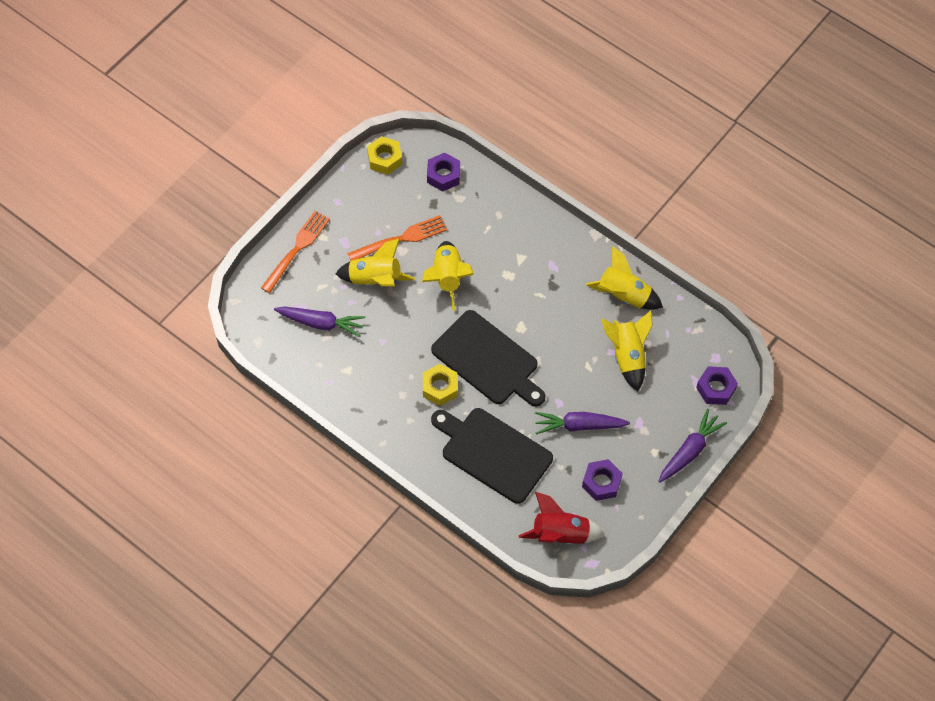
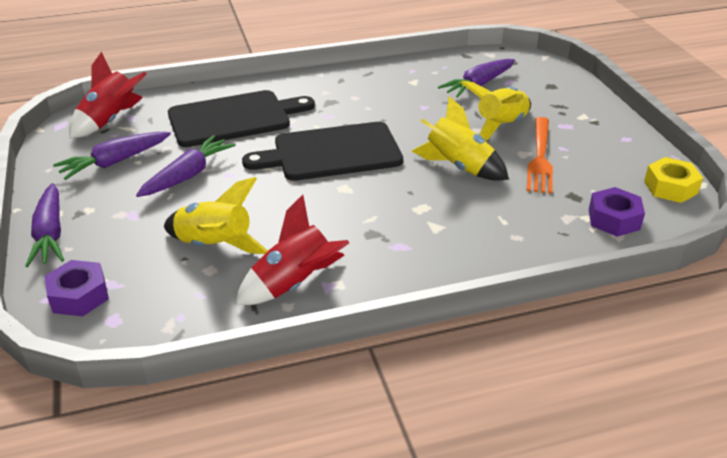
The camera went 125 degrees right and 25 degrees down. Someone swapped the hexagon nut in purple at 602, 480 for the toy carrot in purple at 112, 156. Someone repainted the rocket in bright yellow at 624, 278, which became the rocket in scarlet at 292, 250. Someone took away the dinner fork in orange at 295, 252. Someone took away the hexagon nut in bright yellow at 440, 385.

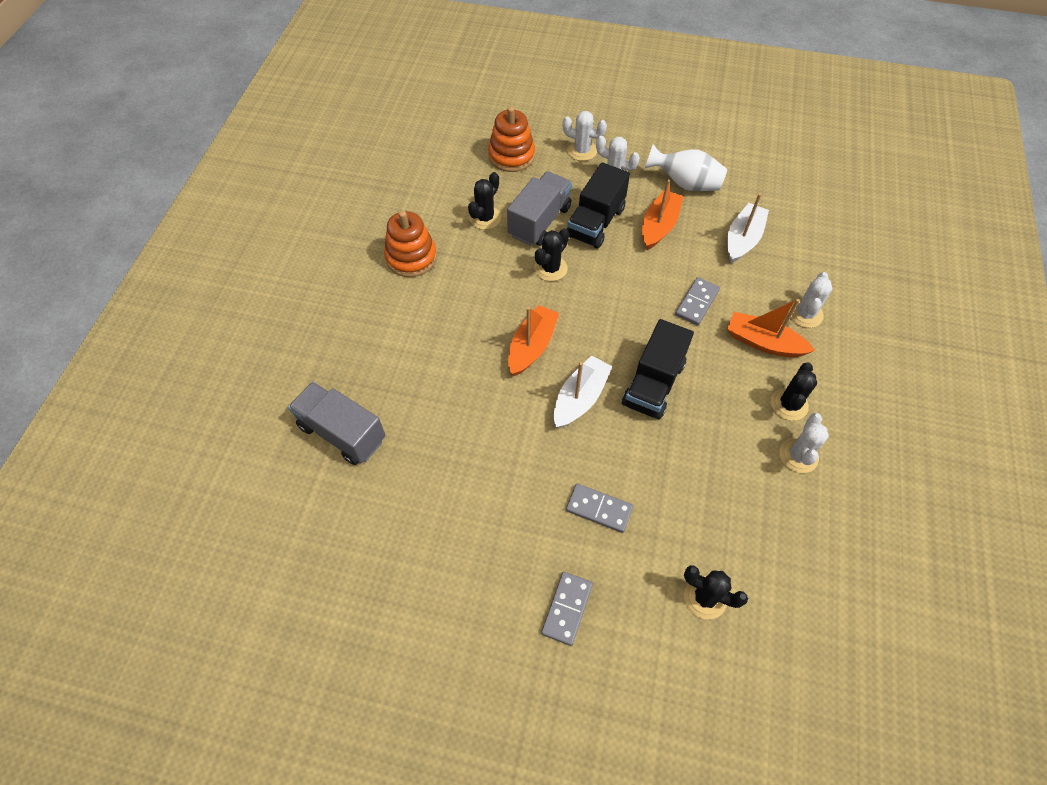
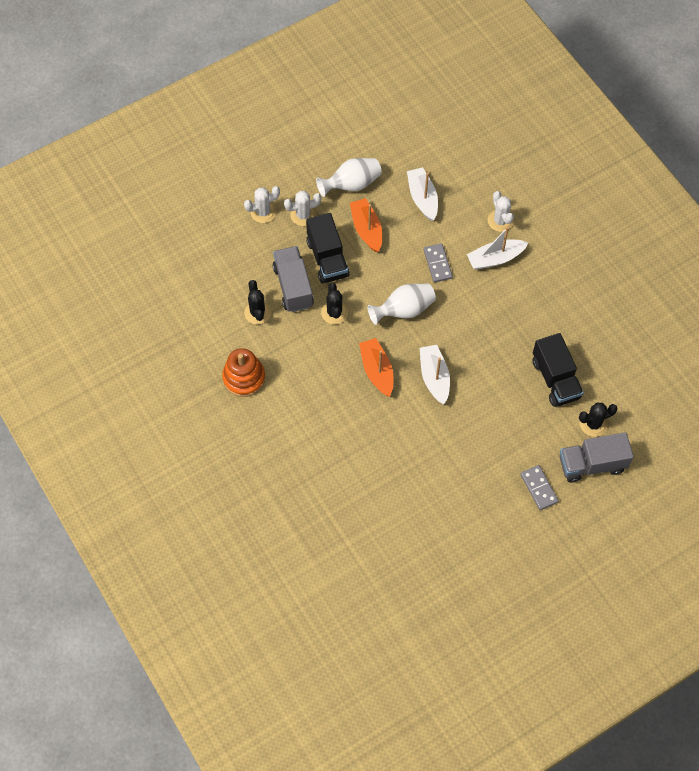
The camera went 45 degrees left and 5 degrees up. Someone put down the tall vase in white at 402, 304. Someone repainted the toy boat in orange at 771, 328, which became the toy boat in white at 497, 248. Someone carried the lorry in black from 658, 369 to 558, 370. Someone carried the lorry in gray from 336, 423 to 597, 457. Someone took away the stacking toy in orange at 511, 139. Someone took away the domino in gray at 599, 508. Someone took away the prickly plant in black at 794, 391. Someone took away the prickly plant in white at 804, 443.

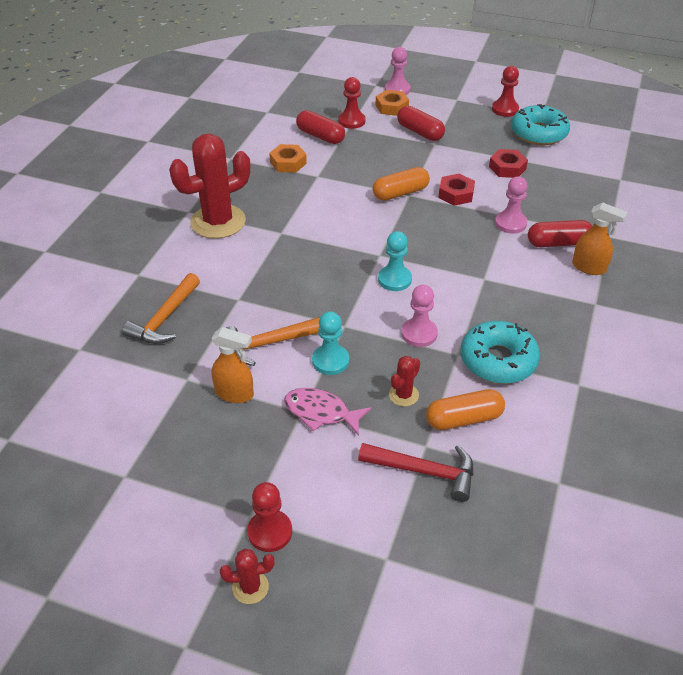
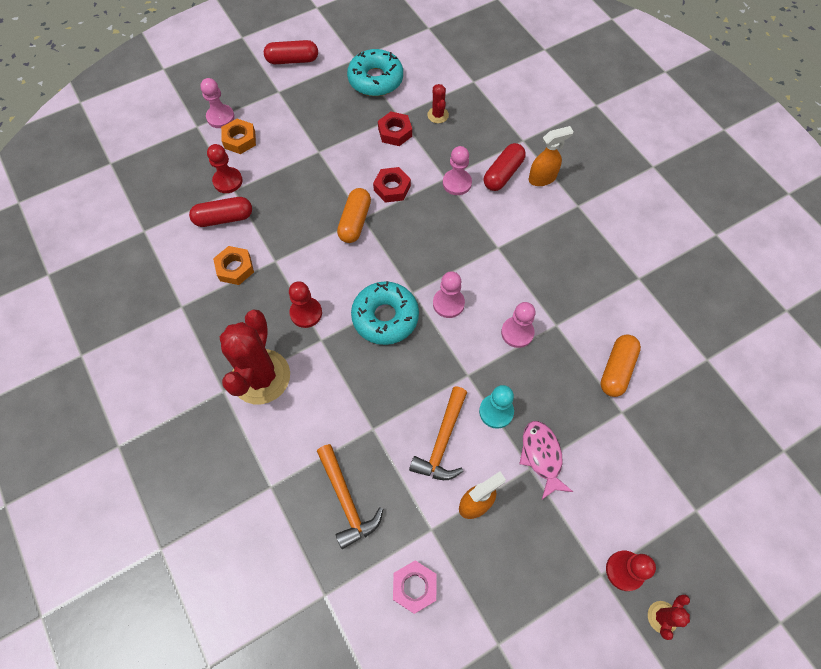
The camera went 50 degrees left and 20 degrees up. Someone carried the pill in scarlet from 421, 123 to 291, 52. Someone carried the game pawn in scarlet from 505, 91 to 305, 304. Someone carried the doughnut in aqua from 500, 352 to 385, 313. Someone put down the hexagon nut in rose-pink at 414, 587. Someone carried the prickly plant in scarlet from 404, 381 to 438, 103. Someone repainted the game pawn in aqua at 395, 261, which became the game pawn in rose-pink at 449, 294. Someone rotated the fish in rose-pink at 327, 412 by 105 degrees clockwise. Someone took away the carpenter's hammer in scarlet at 415, 472.

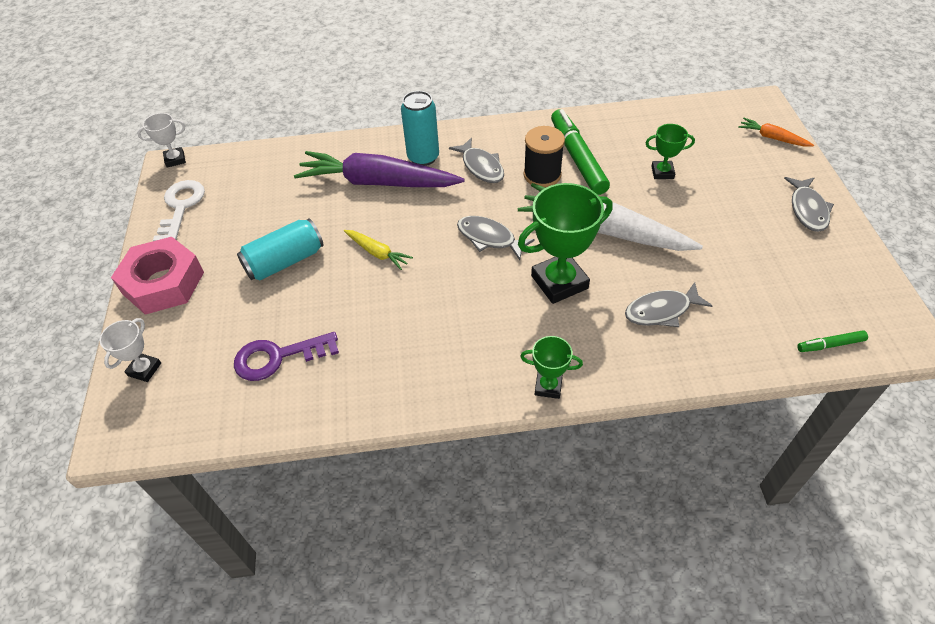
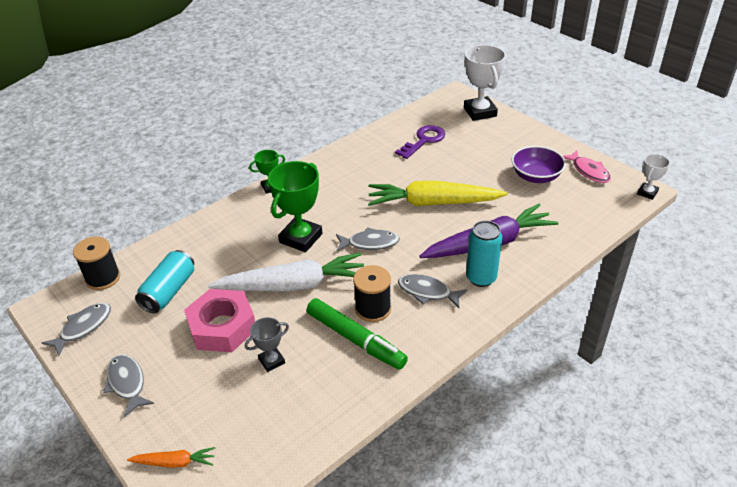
The camera went 145 degrees right and 10 degrees down. Someone carried the fish in gray from 668, 304 to 76, 329. Someone swapped the marker in leaf-green at 832, 341 for the spool in black at 96, 263. Someone carried the can in aqua from 280, 249 to 164, 281. Someone carried the hexagon nut in rose-pink from 157, 276 to 219, 320. Someone repainted the prize cup in leaf-green at 670, 151, which became the prize cup in gray at 267, 344. Someone scaled the toy carrot in bright yellow at 378, 250 by 2.23. Someone scaled the prize cup in white at 130, 350 by 1.88. Someone put down the deep dish in purple at 539, 164. Someone swapped the key in white at 179, 210 for the fish in rose-pink at 587, 166.

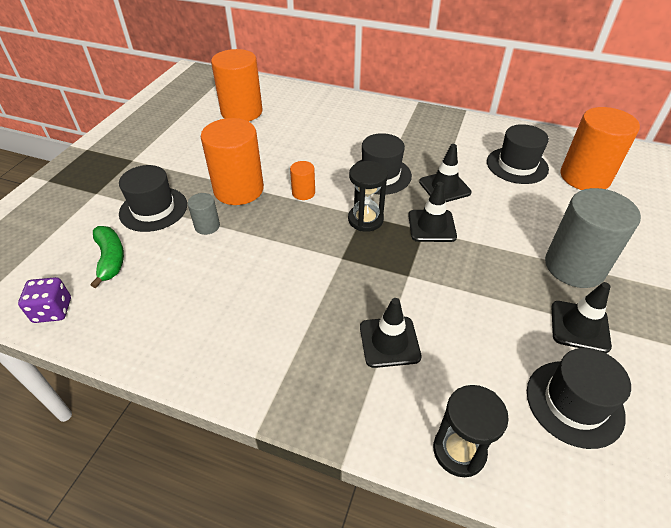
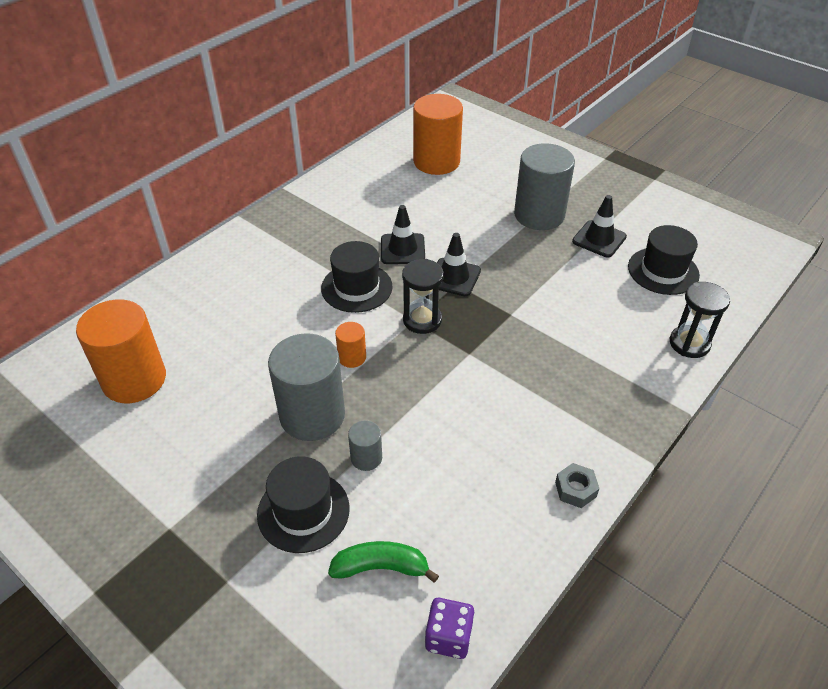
The camera went 70 degrees left and 0 degrees up. Someone repainted the solid cylinder in orange at 232, 161, which became the solid cylinder in gray at 306, 387. Someone put down the hexagon nut in gray at 577, 485. Someone took away the road cone in black at 390, 333. Someone took away the hat in black at 518, 154.

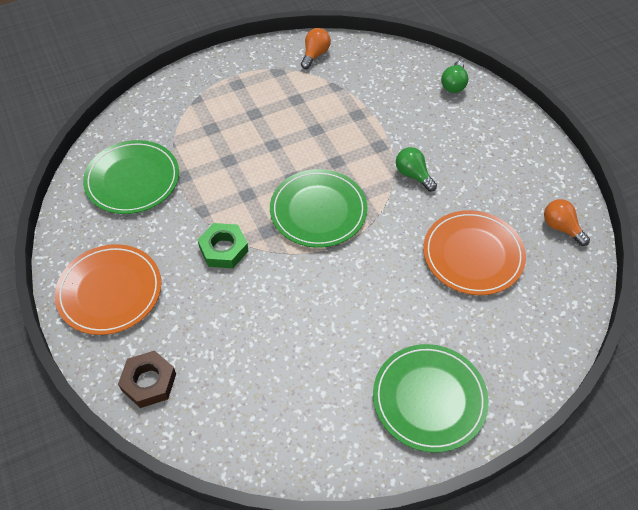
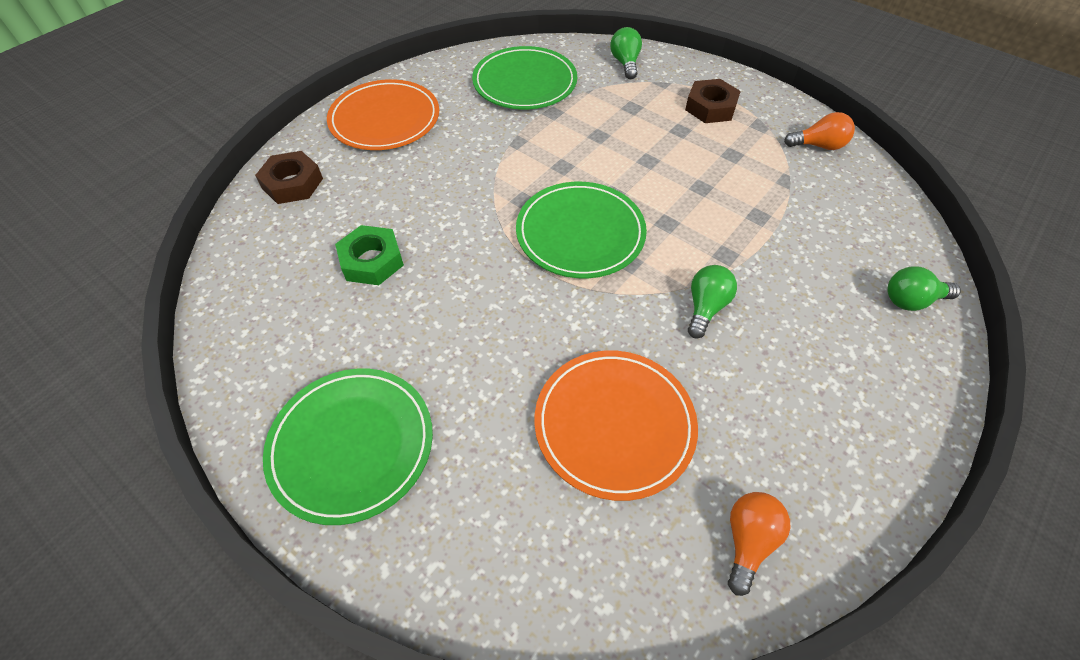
The camera went 65 degrees right and 0 degrees up. Someone carried the hexagon nut in leaf-green from 223, 245 to 369, 255. Someone put down the bulb in leaf-green at 626, 53. Someone put down the hexagon nut in dark brown at 713, 101.

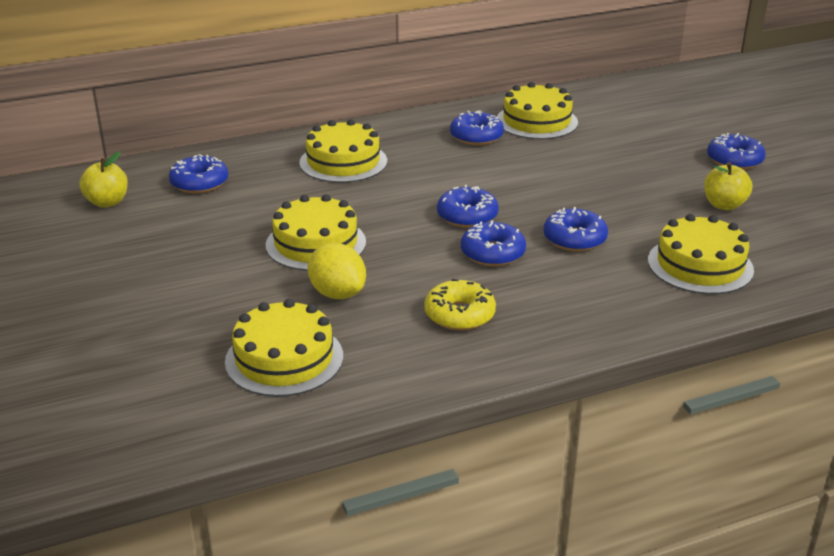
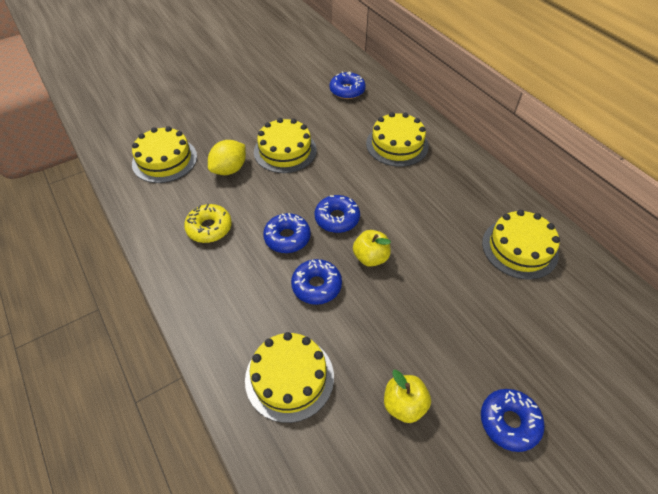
The camera went 80 degrees right and 20 degrees up. Someone carried the apple in bright yellow from 103, 179 to 372, 248. Someone took away the doughnut in cobalt at 477, 127.

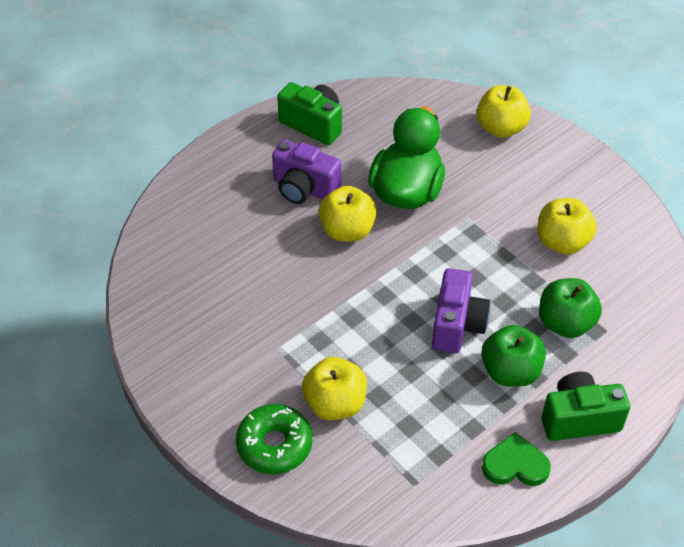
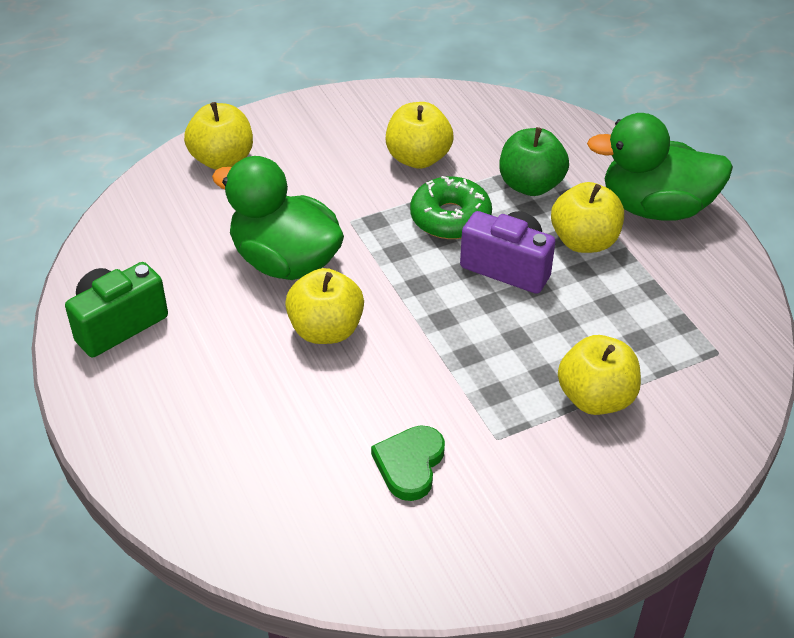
The camera went 75 degrees left and 5 degrees down. Someone carried the heart shape in leaf-green from 516, 459 to 408, 463. Someone carried the doughnut in leaf-green from 274, 439 to 451, 207. Someone repainted the apple in leaf-green at 513, 356, which became the apple in bright yellow at 587, 217. Someone swapped the camera in leaf-green at 585, 406 for the duck in leaf-green at 660, 166. Someone took away the camera in purple at 307, 172.

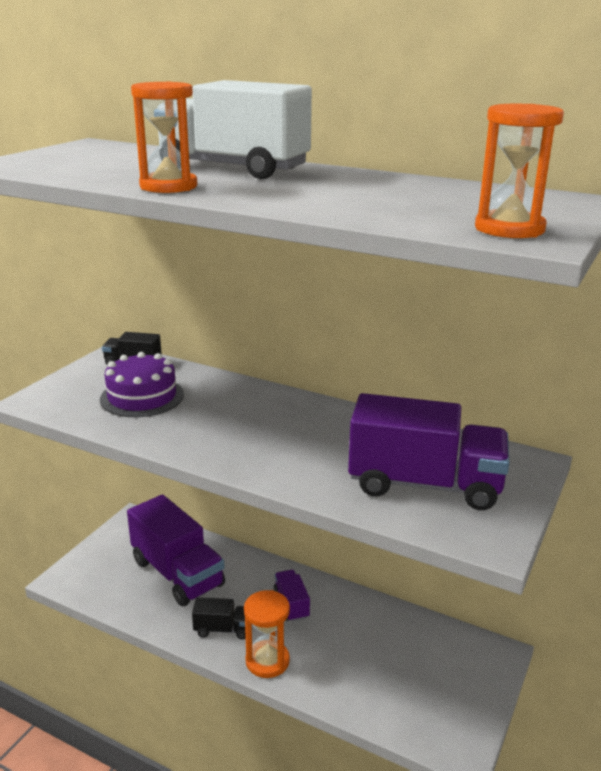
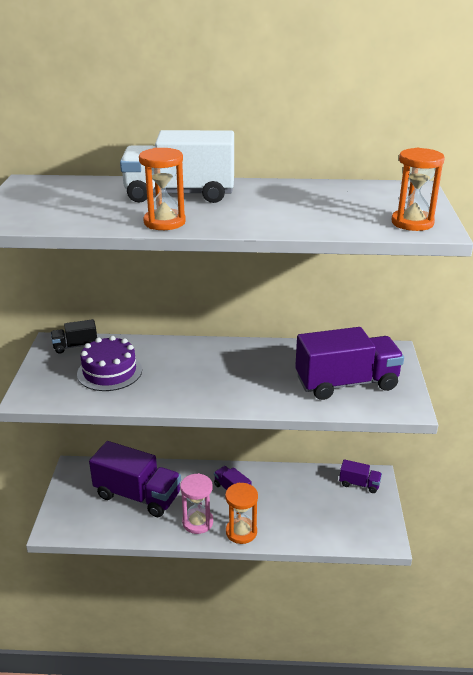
The camera went 25 degrees left and 5 degrees up. Someone swapped the lorry in black at 219, 618 for the hourglass in rose-pink at 196, 503. Someone put down the lorry in purple at 360, 476.

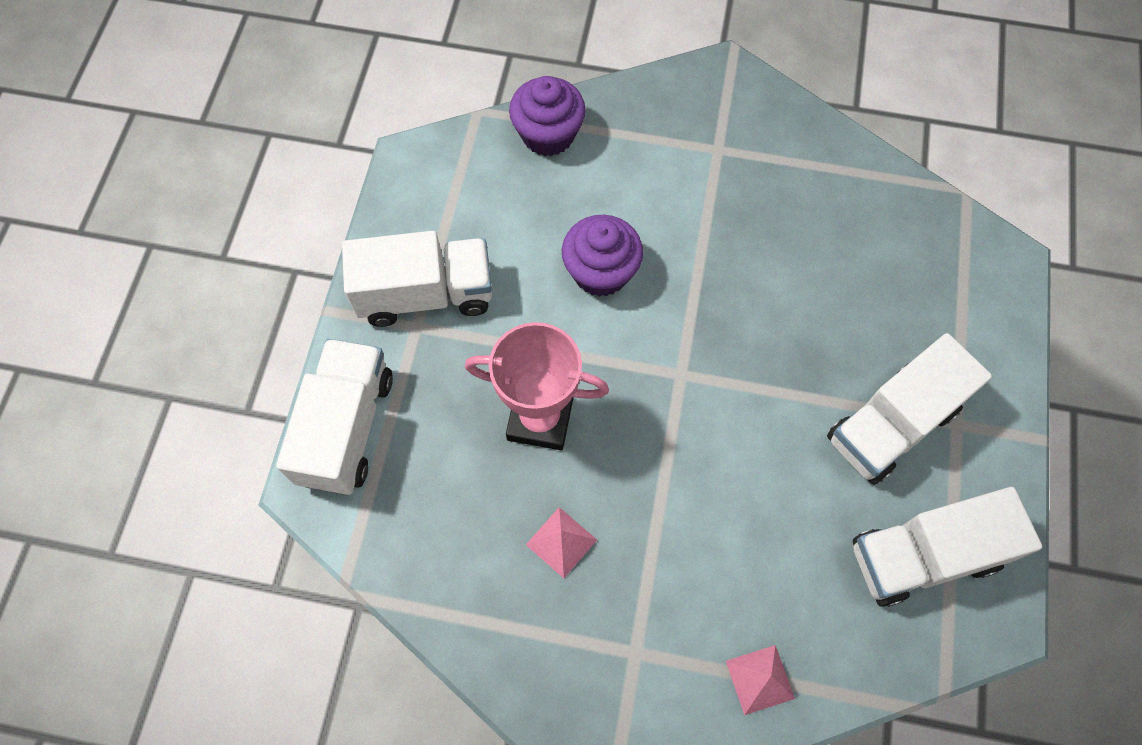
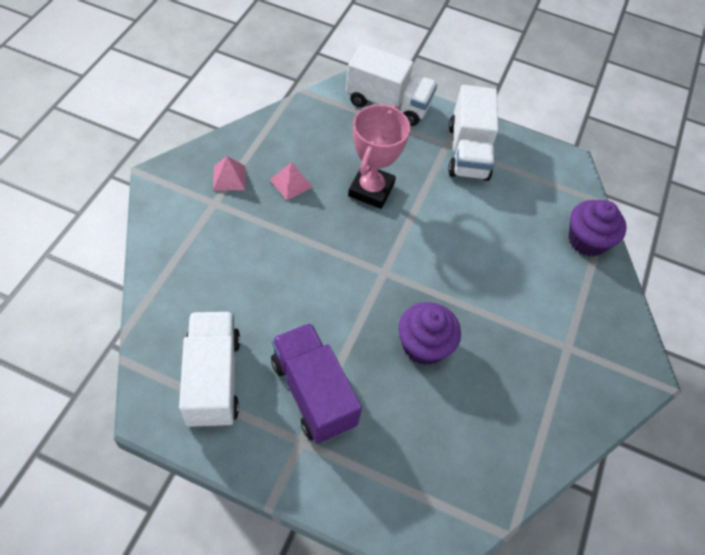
The camera went 95 degrees right and 10 degrees down. Someone carried the pyramid in rose-pink from 760, 680 to 229, 173. Someone repainted the lorry in white at 909, 409, which became the lorry in purple at 316, 383. Someone carried the fairy cake in purple from 602, 256 to 429, 333.

